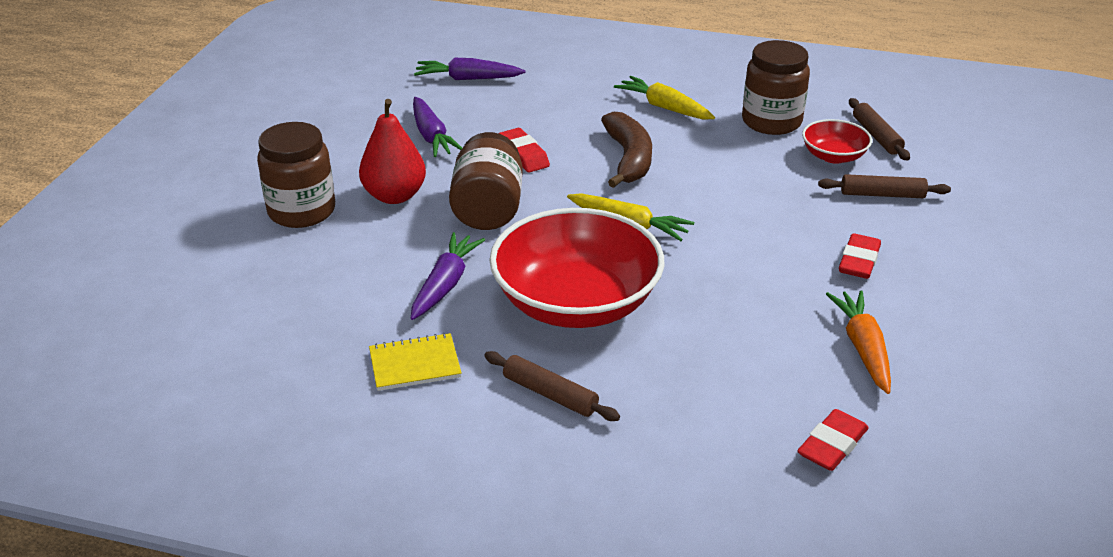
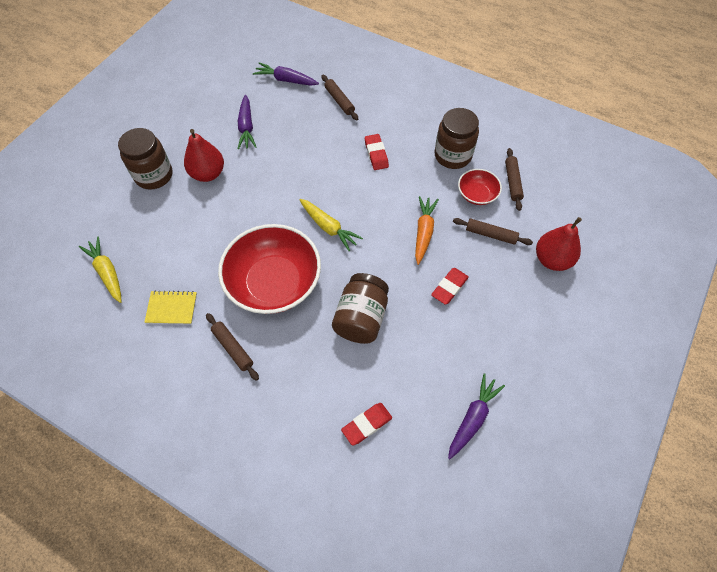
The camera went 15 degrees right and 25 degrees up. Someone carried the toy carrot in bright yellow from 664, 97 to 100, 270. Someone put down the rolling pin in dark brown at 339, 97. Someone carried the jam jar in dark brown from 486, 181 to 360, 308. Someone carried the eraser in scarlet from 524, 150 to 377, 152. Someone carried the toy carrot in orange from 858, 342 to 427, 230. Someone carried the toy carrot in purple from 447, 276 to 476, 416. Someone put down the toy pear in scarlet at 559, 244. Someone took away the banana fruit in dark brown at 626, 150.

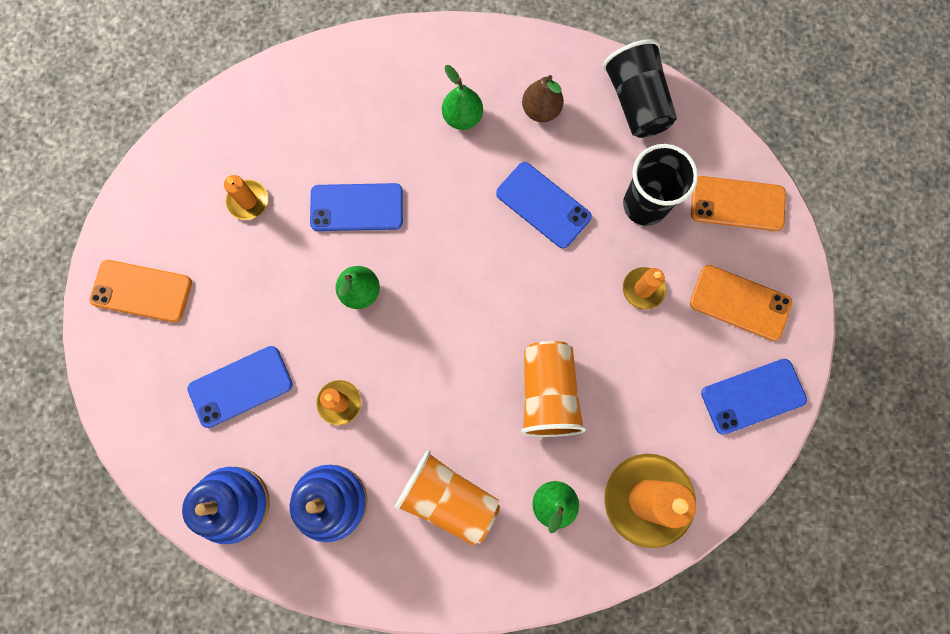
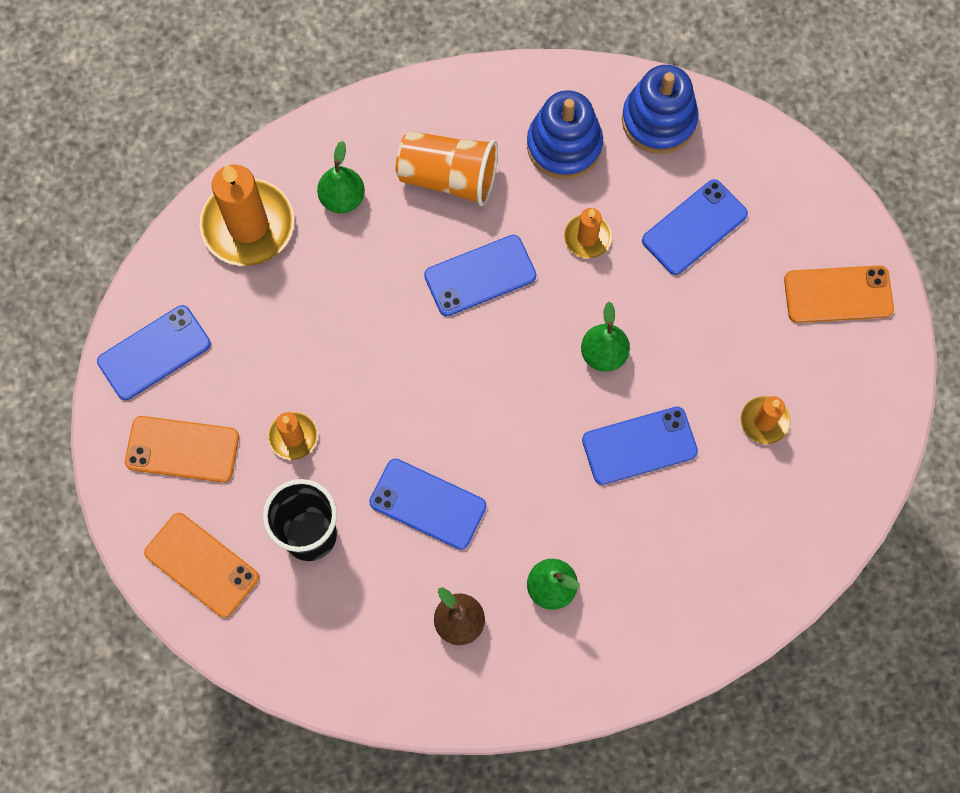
The camera went 165 degrees right and 5 degrees down. Someone rotated the smartphone in orange at 738, 203 by 45 degrees clockwise. Someone put down the smartphone in cobalt at 480, 275. Someone took away the tumbler in orange at 553, 389. Someone took away the tumbler in black at 640, 88.

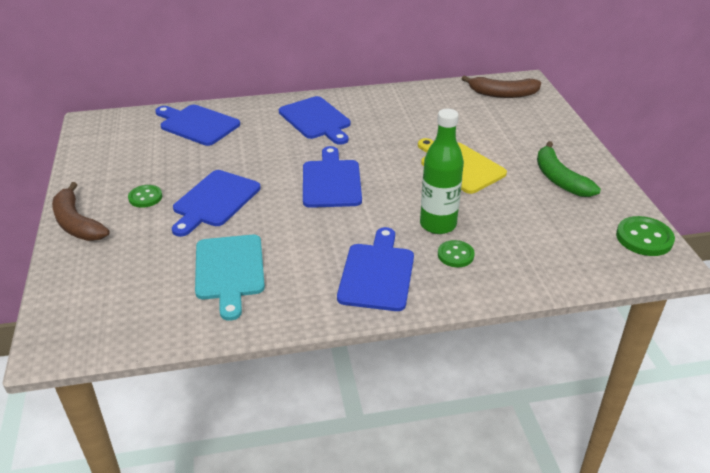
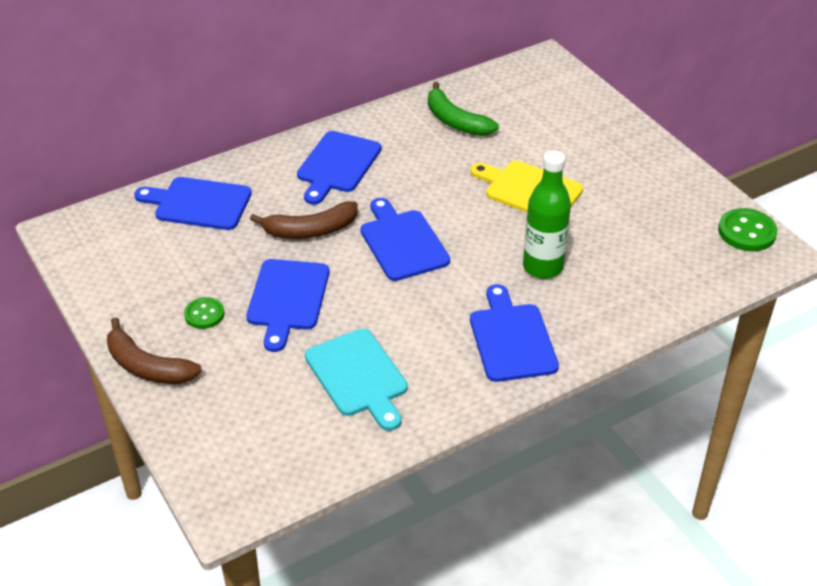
The camera went 20 degrees left and 5 degrees up. Someone carried the banana fruit in dark brown from 501, 86 to 304, 220. Someone rotated the bread board in cobalt at 315, 120 by 75 degrees clockwise. Someone carried the banana fruit in leaf-green from 569, 169 to 463, 109. Someone took away the button in leaf-green at 456, 253.

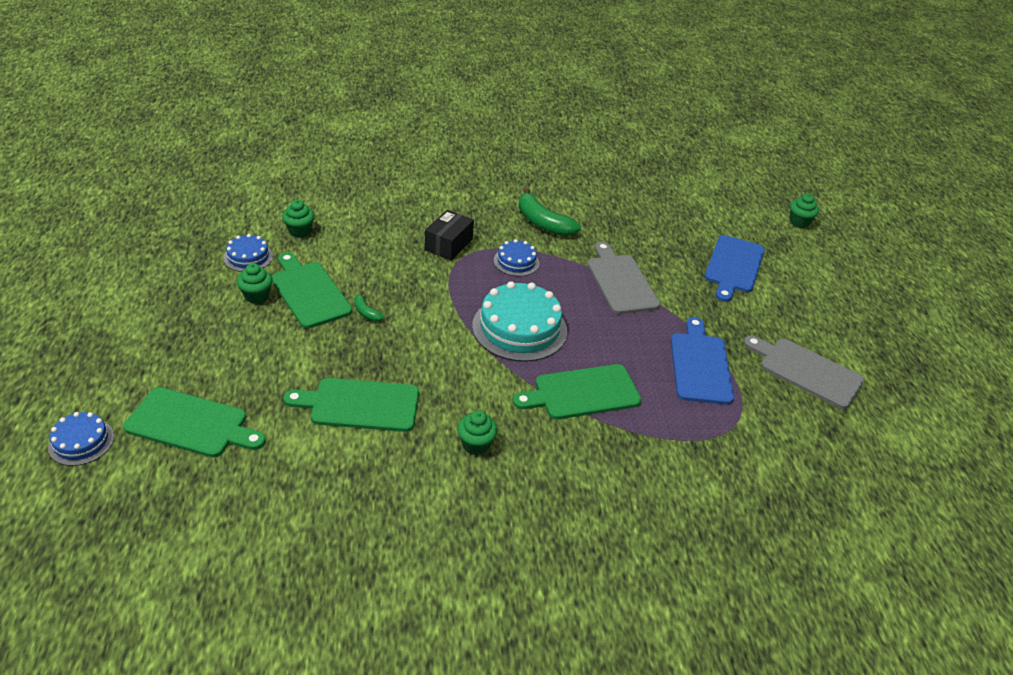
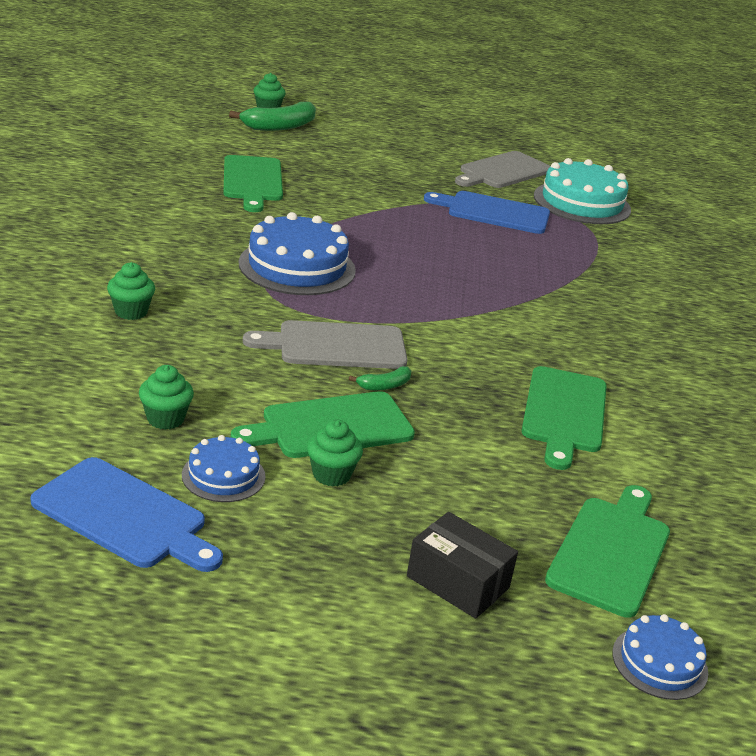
The camera went 80 degrees left and 10 degrees down. Someone carried the bread board in cobalt from 734, 268 to 126, 514. Someone carried the fairy cake in leaf-green from 477, 433 to 131, 291. Someone carried the bread board in leaf-green from 577, 391 to 253, 183. Someone carried the banana fruit in leaf-green from 550, 212 to 272, 116. Someone scaled the cake in cobalt at 517, 257 by 1.90. Someone carried the bread board in gray from 623, 278 to 325, 344. Someone carried the box in black from 449, 235 to 462, 565. Someone carried the cake in aqua from 519, 321 to 582, 191.

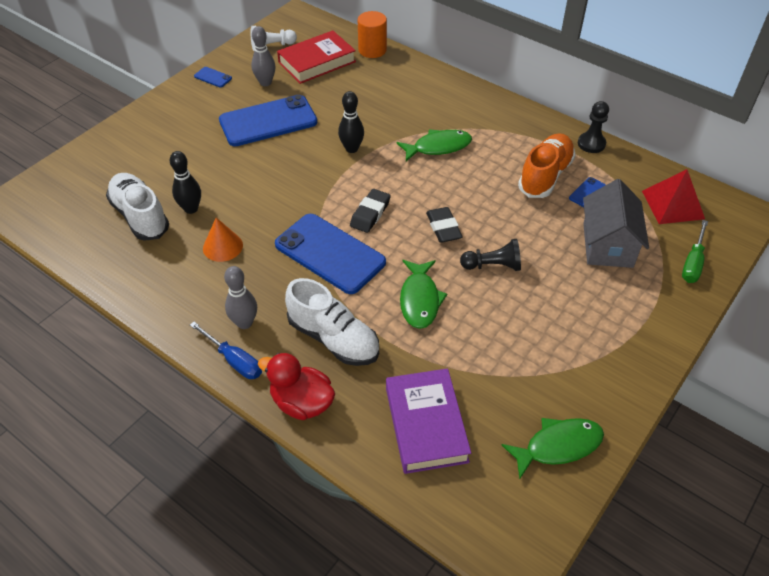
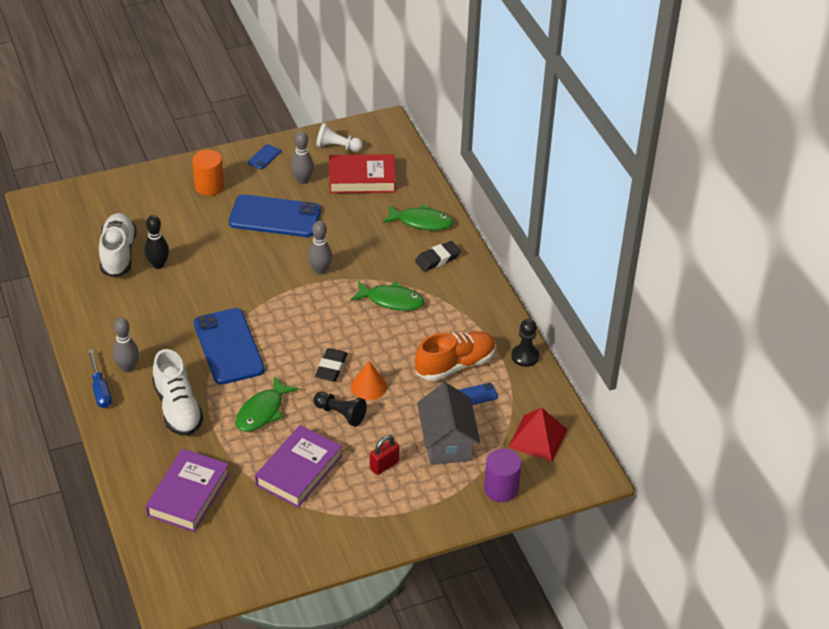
The camera went 30 degrees right and 5 degrees down. Someone carried the solid cylinder in orange from 372, 34 to 208, 173. Someone rotated the smartphone in cobalt at 213, 77 by 60 degrees clockwise. Someone put down the hardback in purple at 298, 466. Someone repainted the skittle in black at 351, 122, which became the skittle in gray at 320, 248. Someone carried the solid cone in orange from 223, 240 to 369, 380. Someone put down the padlock in scarlet at 384, 455. Someone carried the fish in leaf-green from 553, 449 to 418, 217. Someone carried the eraser in black from 370, 211 to 438, 256. Someone rotated the toy house in gray at 616, 223 by 45 degrees counterclockwise. Someone swapped the flat screwdriver in leaf-green at 695, 251 for the solid cylinder in purple at 503, 475. Someone took away the duck in scarlet at 296, 386.

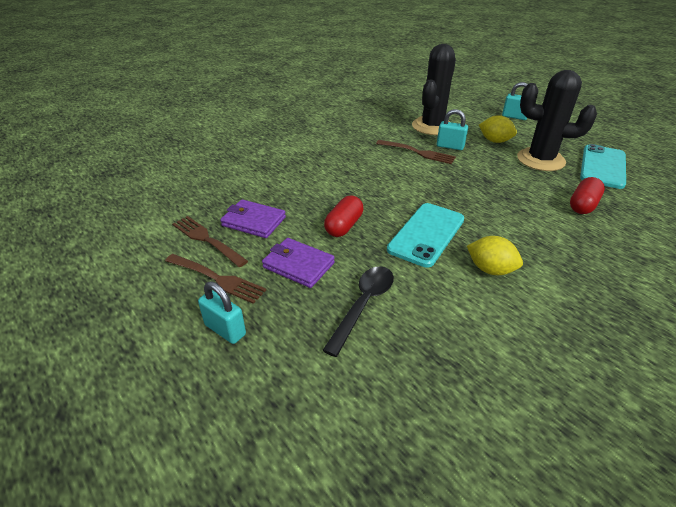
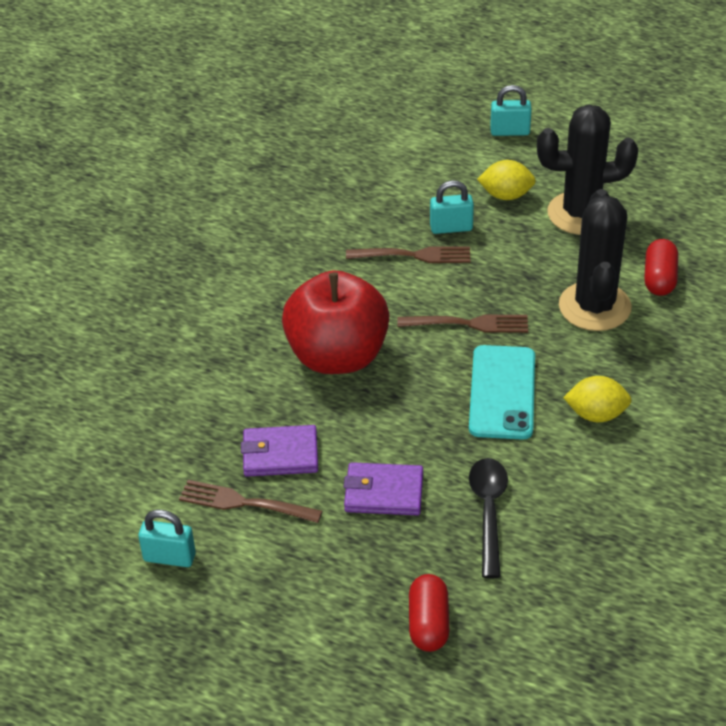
The camera went 25 degrees left and 5 degrees up. Someone carried the padlock in aqua from 222, 313 to 167, 538. Someone put down the apple in scarlet at 335, 322. Someone carried the dinner fork in dark brown from 215, 279 to 462, 323. Someone carried the pill in scarlet from 344, 216 to 429, 613. Someone carried the prickly plant in black from 434, 89 to 595, 260. Someone took away the smartphone in aqua at 603, 166.

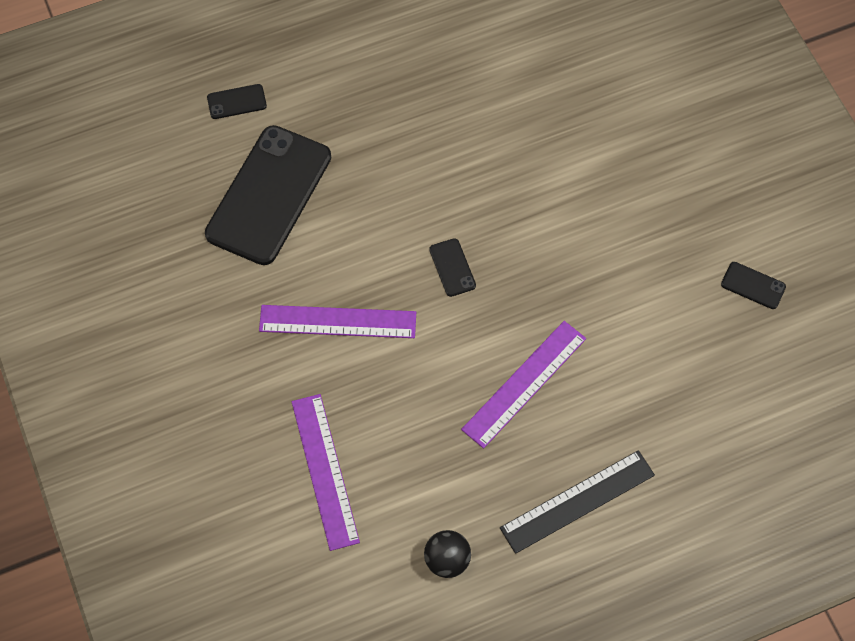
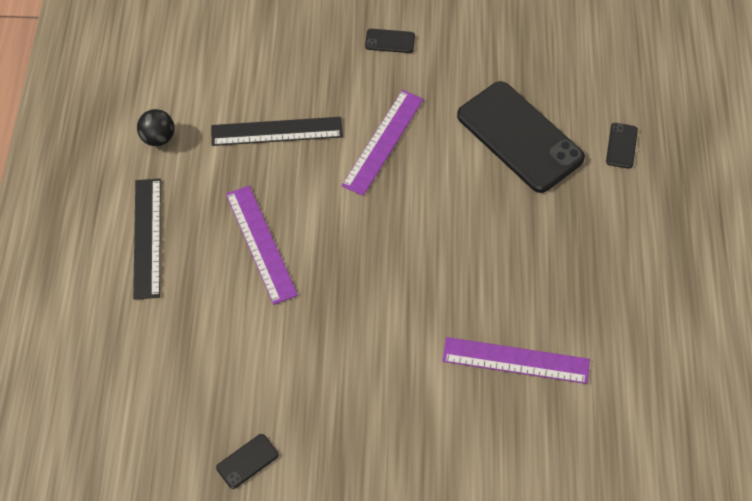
The camera went 115 degrees right and 5 degrees down. Someone put down the ruler in black at 277, 131. Someone carried the smartphone in black from 452, 267 to 390, 41. Someone carried the ruler in purple from 326, 472 to 516, 360.

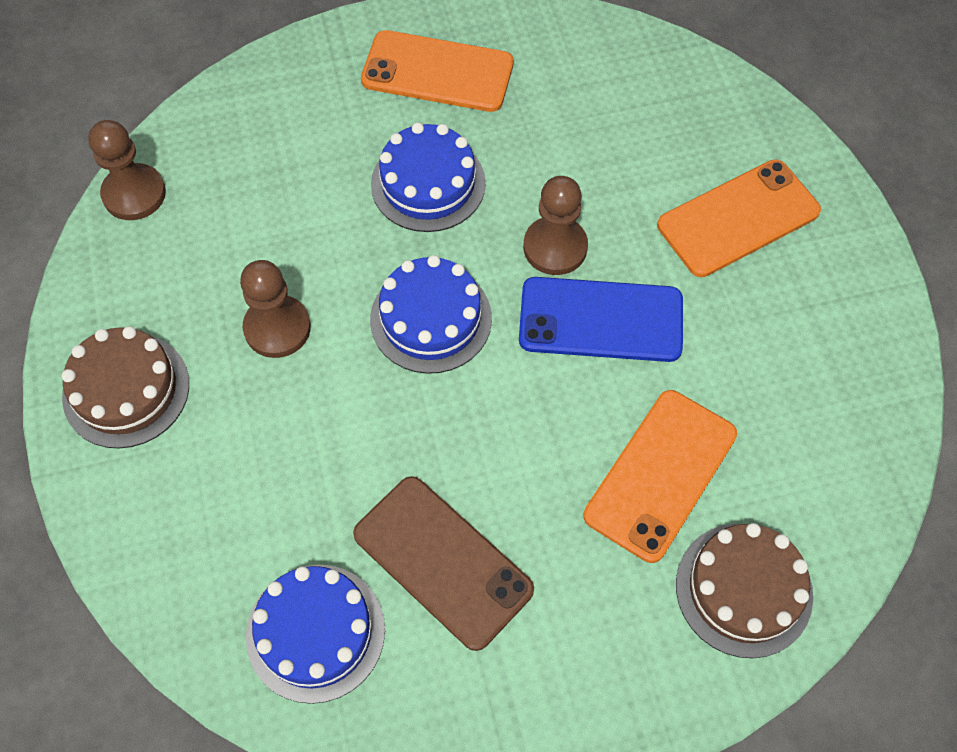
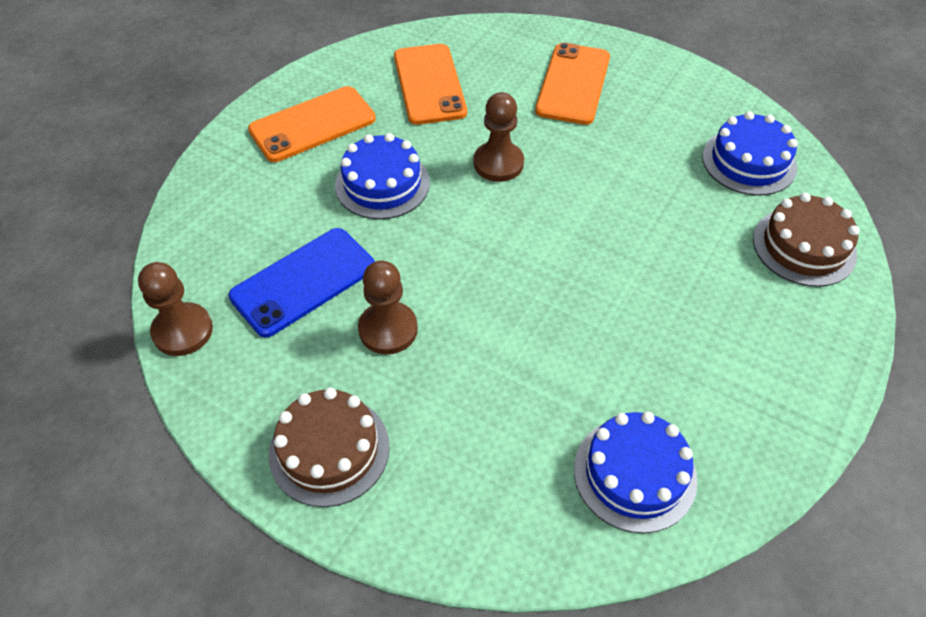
The camera went 45 degrees left and 10 degrees down. Someone carried the smartphone in cobalt from 601, 319 to 301, 282. Someone carried the smartphone in orange from 660, 476 to 430, 84. Someone carried the cake in cobalt from 431, 314 to 750, 153. Someone took away the smartphone in dark brown at 443, 563.

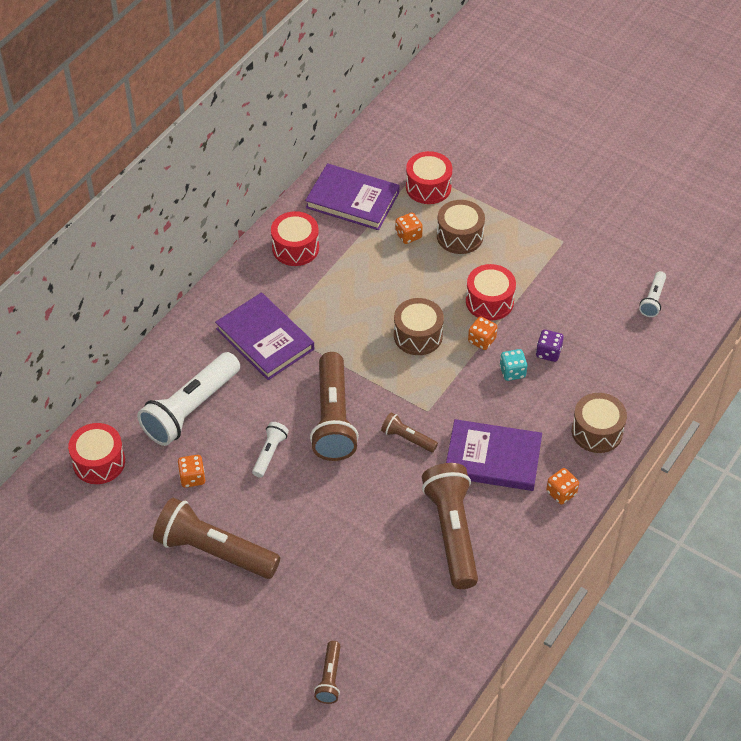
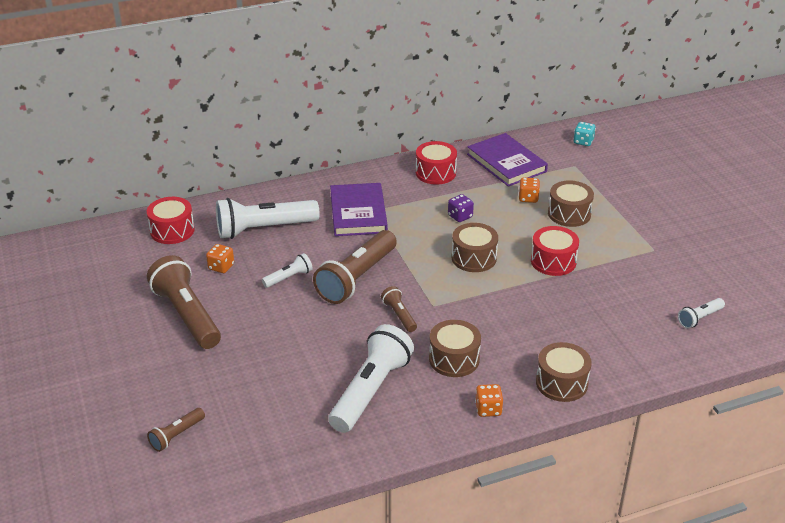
The camera went 35 degrees right and 15 degrees down. Someone repainted the torch in dark brown at 450, 526, which became the torch in white at 371, 378. Someone swapped the hardback in purple at 494, 455 for the drum in dark brown at 455, 348. Someone carried the die in purple from 550, 346 to 461, 208. Someone carried the die in aqua from 513, 365 to 584, 134. Someone took away the drum in scarlet at 429, 177. Someone took away the die in orange at 482, 333.

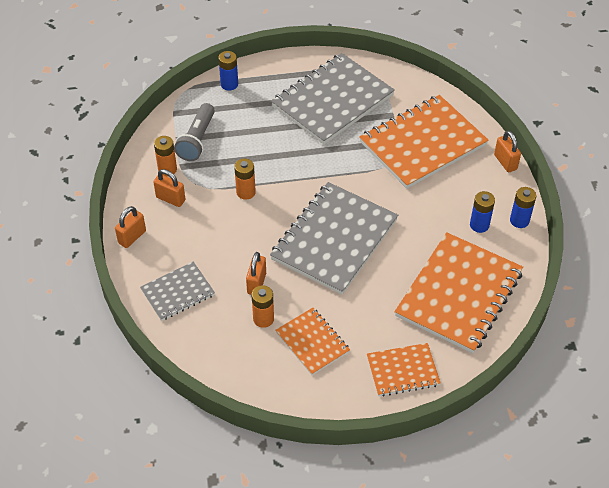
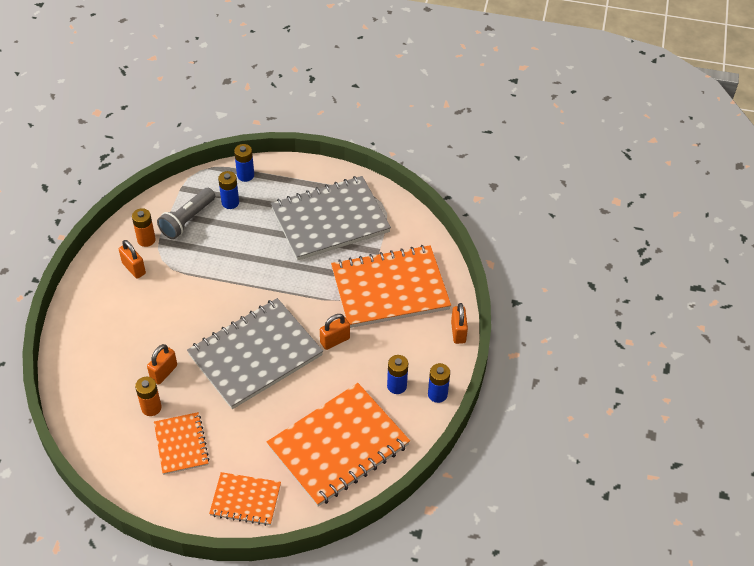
The camera went 20 degrees right and 0 degrees up. Someone put down the AA battery in cobalt at 228, 190. Someone carried the padlock in orange from 130, 227 to 335, 332. Someone took away the notepad in gray at 177, 291. Someone took away the AA battery in orange at 245, 179.

